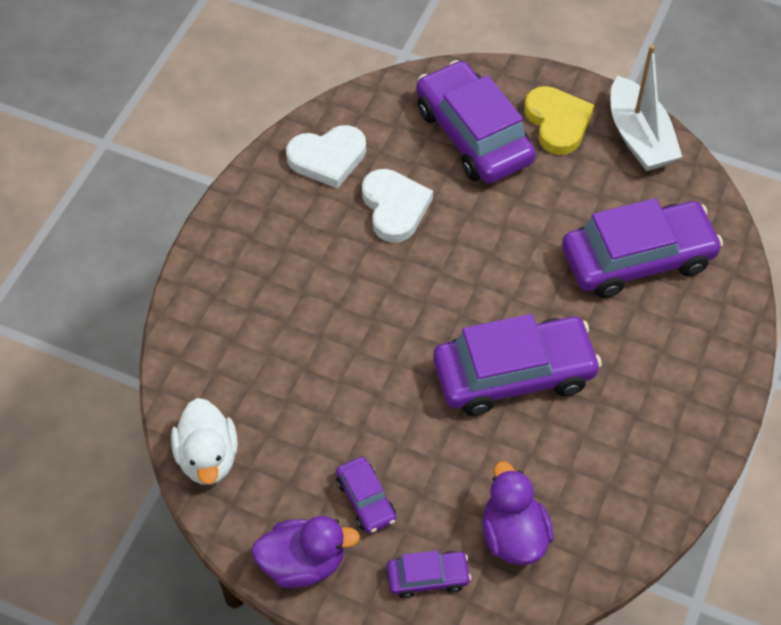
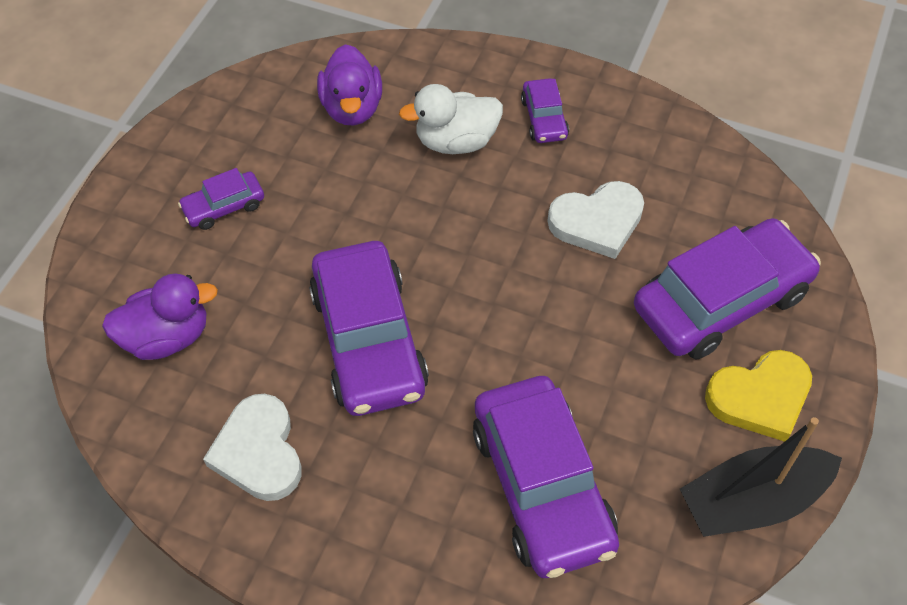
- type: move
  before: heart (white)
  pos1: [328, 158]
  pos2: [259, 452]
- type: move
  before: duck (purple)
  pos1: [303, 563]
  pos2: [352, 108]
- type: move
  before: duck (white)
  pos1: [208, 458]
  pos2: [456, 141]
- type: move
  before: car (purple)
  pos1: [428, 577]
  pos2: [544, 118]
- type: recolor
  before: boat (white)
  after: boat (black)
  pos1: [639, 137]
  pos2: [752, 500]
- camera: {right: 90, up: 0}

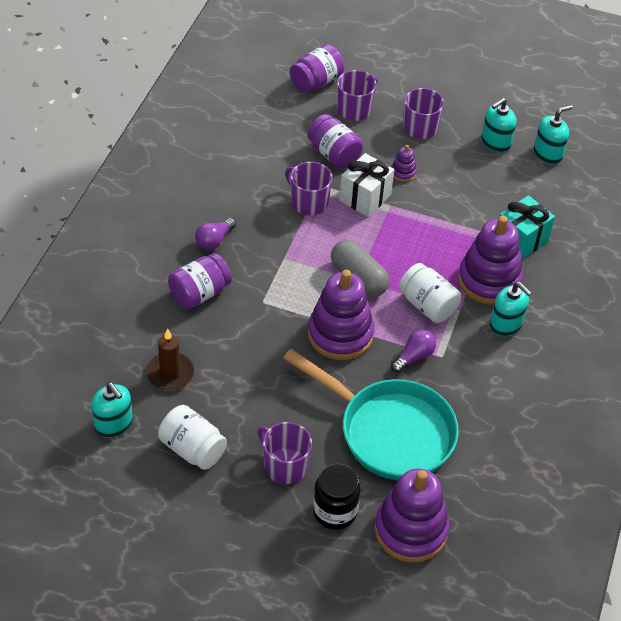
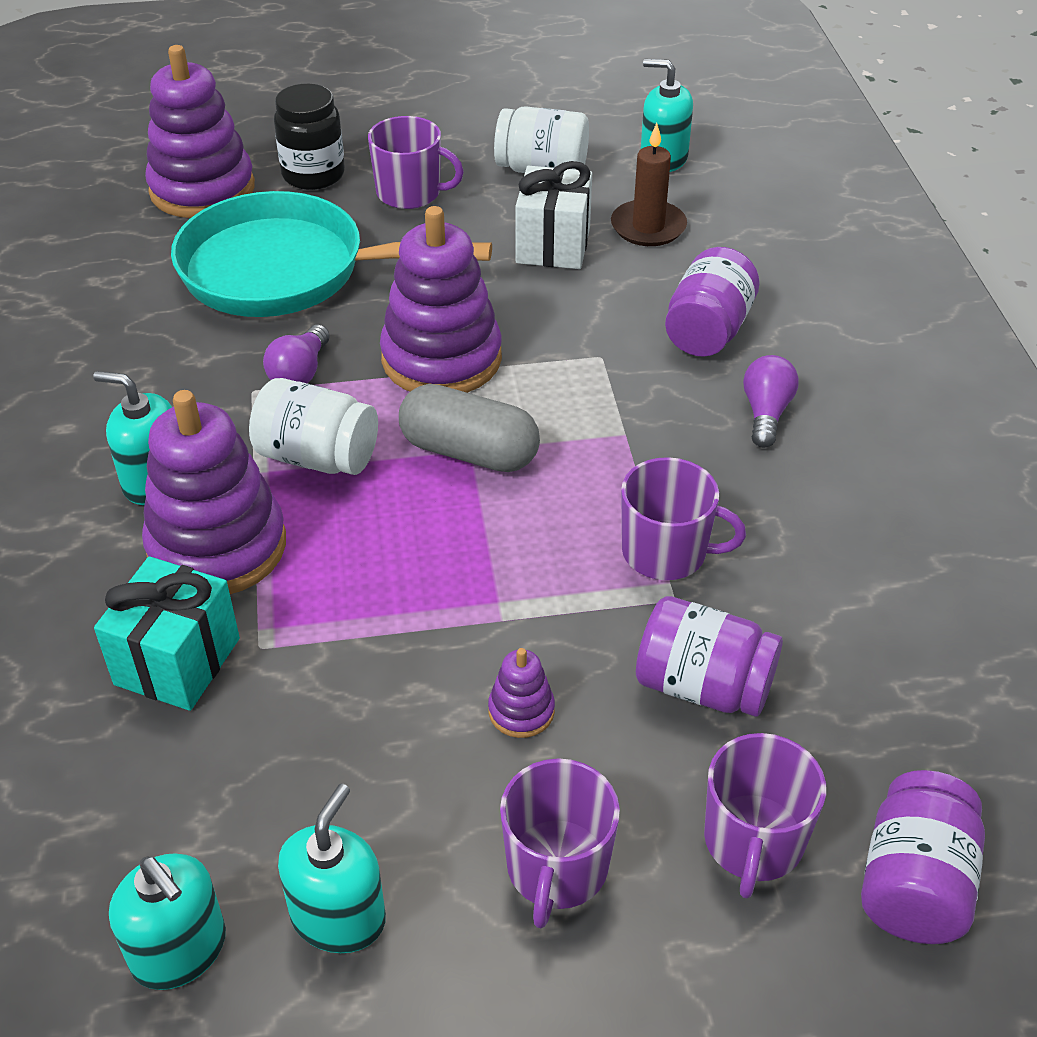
- type: rotate
  before: soap dispenser (turquoise)
  pos1: [548, 154]
  pos2: [179, 950]
  turn: -75
- type: move
  before: gift (white)
  pos1: [365, 197]
  pos2: [553, 245]
- camera: {right: 155, up: -5}

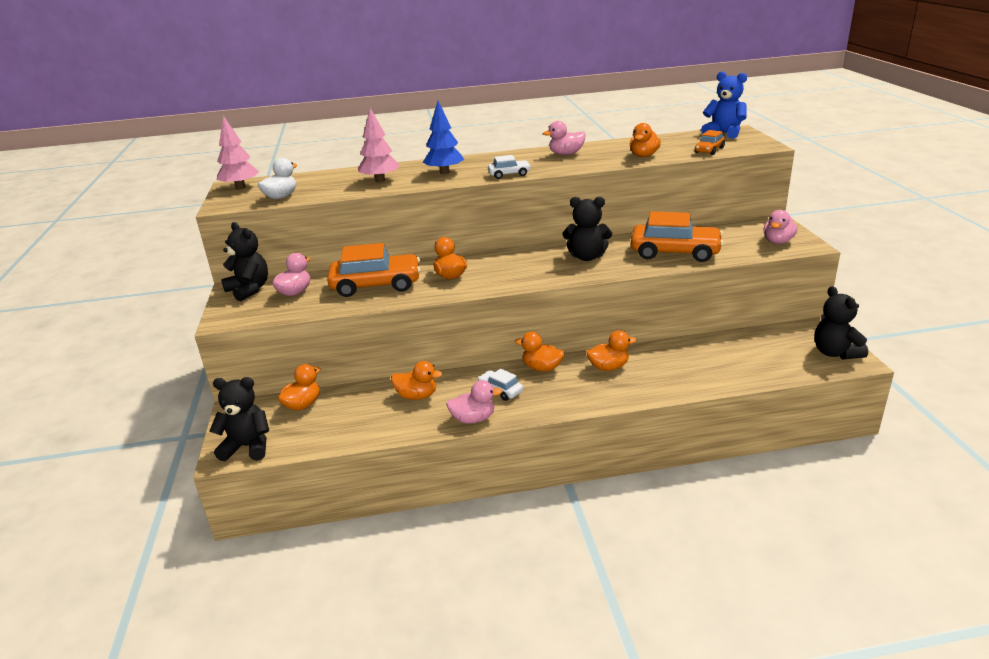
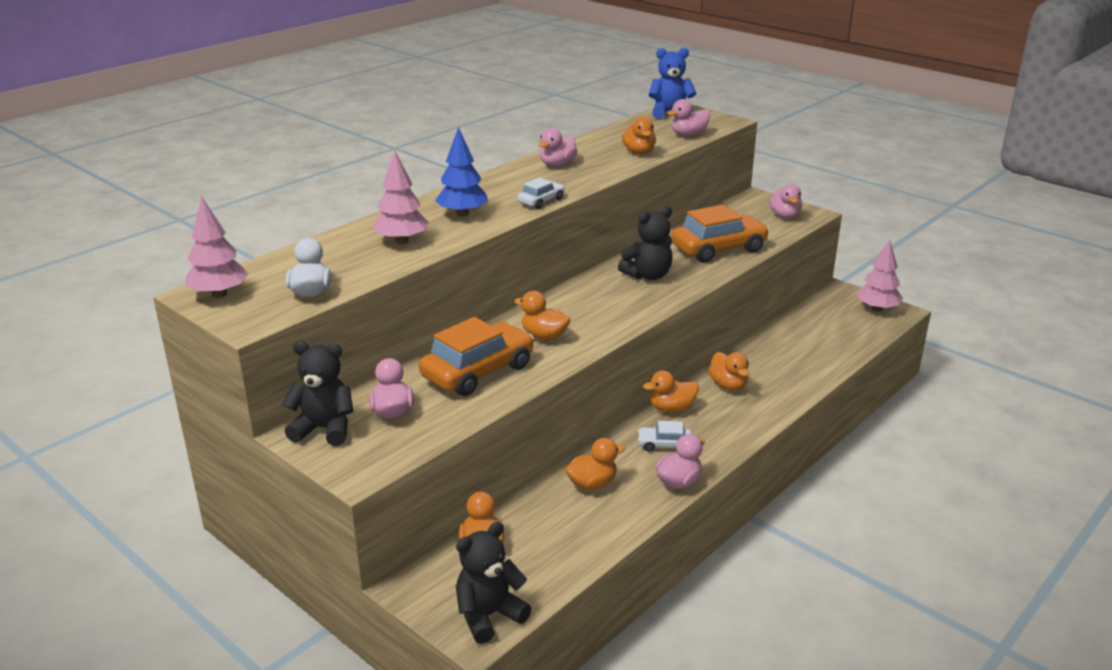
- type: replace
  before: car (orange)
  after: duck (pink)
  pos1: [709, 150]
  pos2: [688, 135]
- type: rotate
  before: duck (orange)
  pos1: [608, 367]
  pos2: [728, 385]
  turn: 120
- type: replace
  before: teddy bear (black)
  after: tree (pink)
  pos1: [835, 353]
  pos2: [877, 309]
- camera: {right: -40, up: 0}

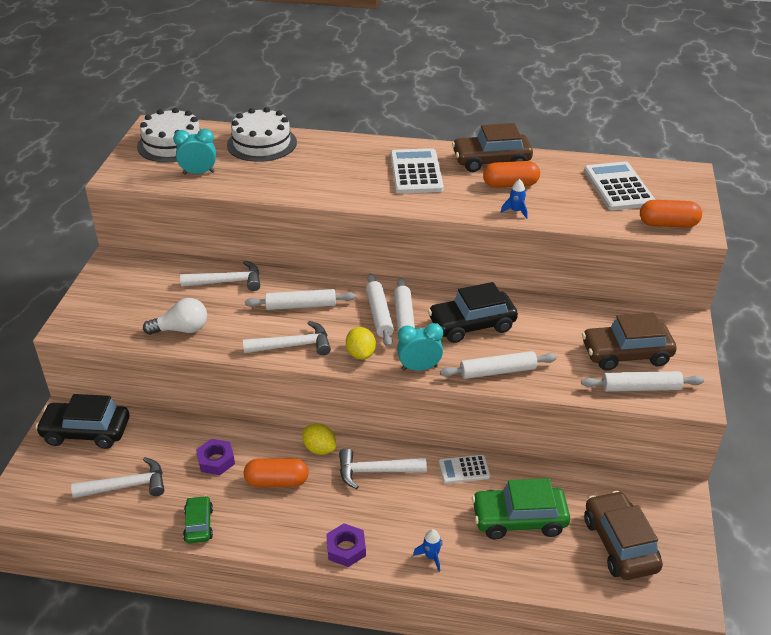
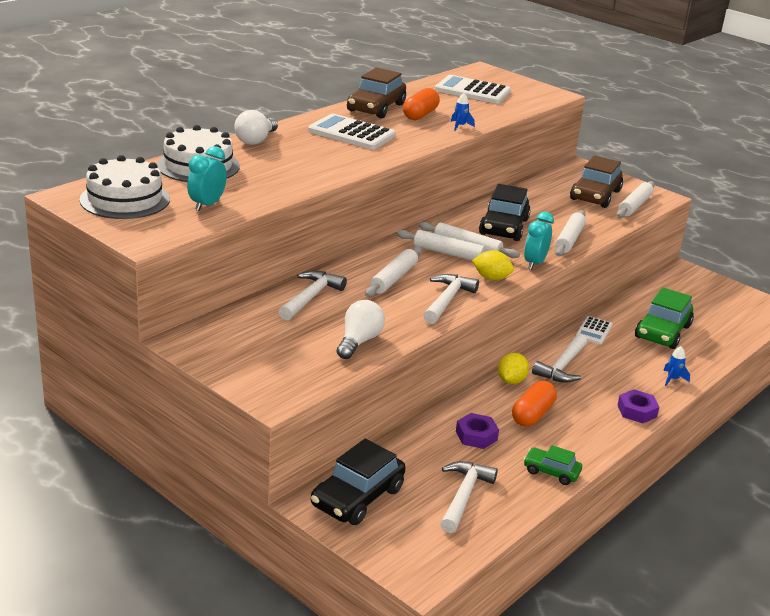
- type: insert
  after: light bulb (white)
  pos2: [256, 140]
- type: rotate
  before: lemon (yellow)
  pos1: [319, 449]
  pos2: [511, 381]
  turn: -45
- type: delete
  before: car (brown)
  pos1: [619, 544]
- type: delete
  before: capsule (orange)
  pos1: [668, 224]
- camera: {right: -60, up: -10}

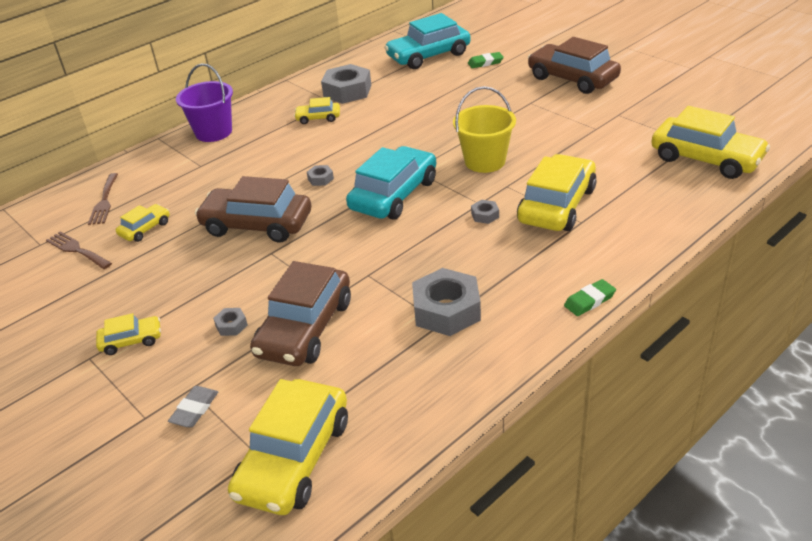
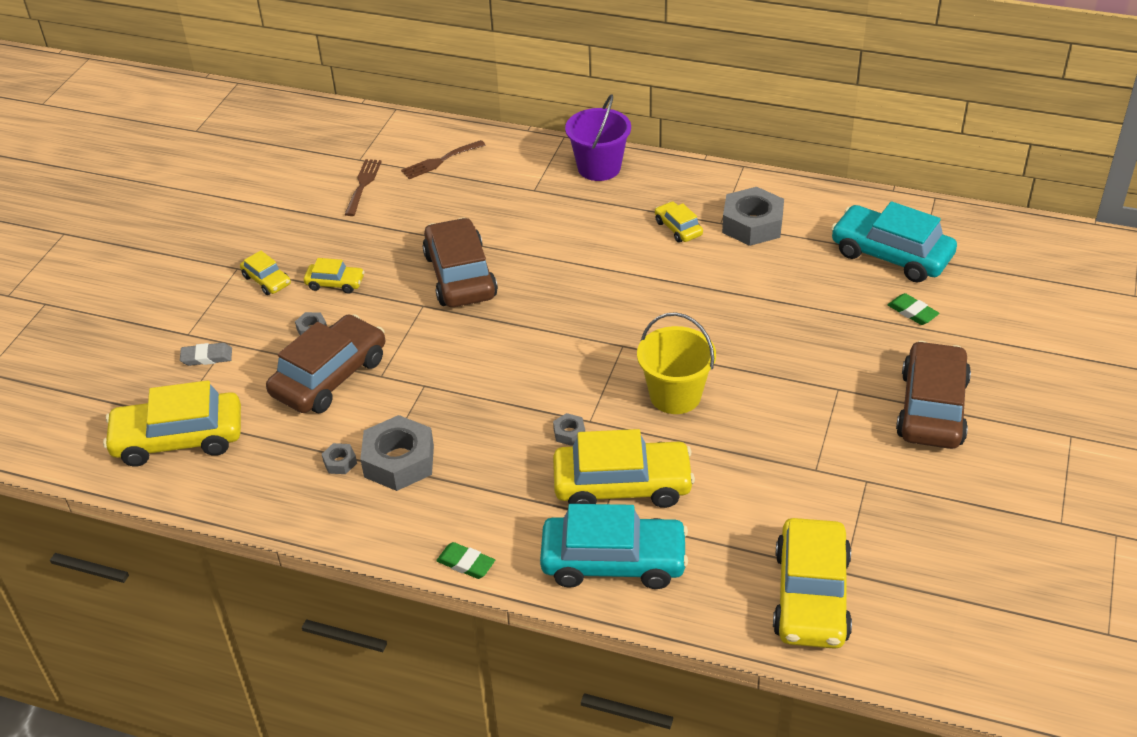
- type: rotate
  before: car (brown)
  pos1: [305, 328]
  pos2: [330, 376]
  turn: 135
- type: move
  before: car (yellow)
  pos1: [145, 229]
  pos2: [335, 283]
- type: move
  before: nut (grey)
  pos1: [320, 179]
  pos2: [340, 462]
- type: move
  before: car (turquoise)
  pos1: [394, 195]
  pos2: [613, 561]
- camera: {right: 60, up: 5}

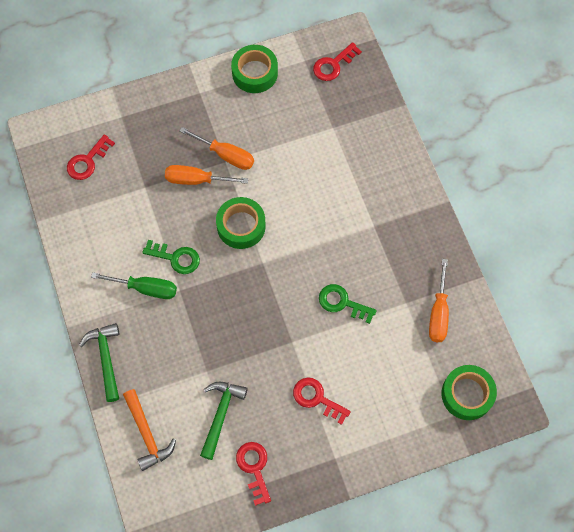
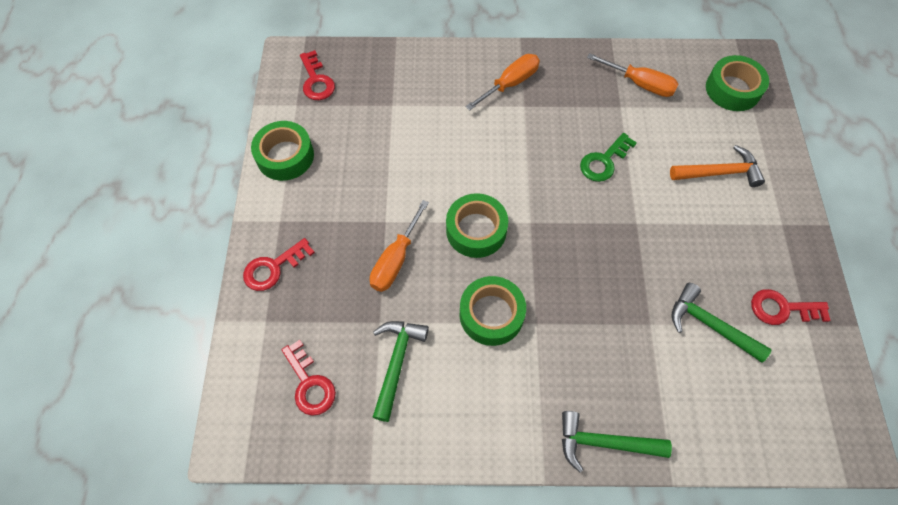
- type: move
  before: key (red)
  pos1: [317, 398]
  pos2: [273, 268]
- type: insert
  after: hammer (green)
  pos2: [397, 363]
- type: replace
  before: key (green)
  after: tape (green)
  pos1: [176, 258]
  pos2: [491, 314]
- type: move
  before: screwdriver (orange)
  pos1: [226, 155]
  pos2: [510, 84]
- type: move
  before: hammer (orange)
  pos1: [147, 434]
  pos2: [719, 173]
- type: delete
  before: screwdriver (green)
  pos1: [145, 288]
- camera: {right: -70, up: -5}

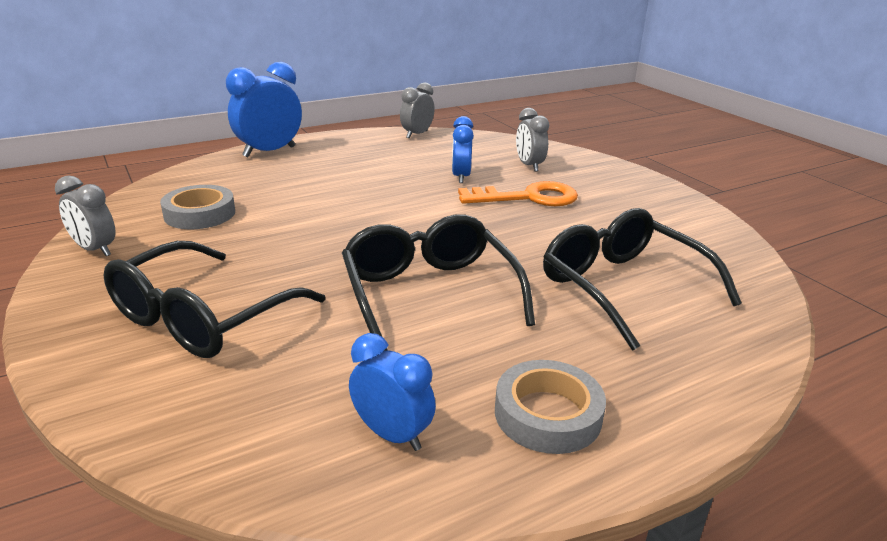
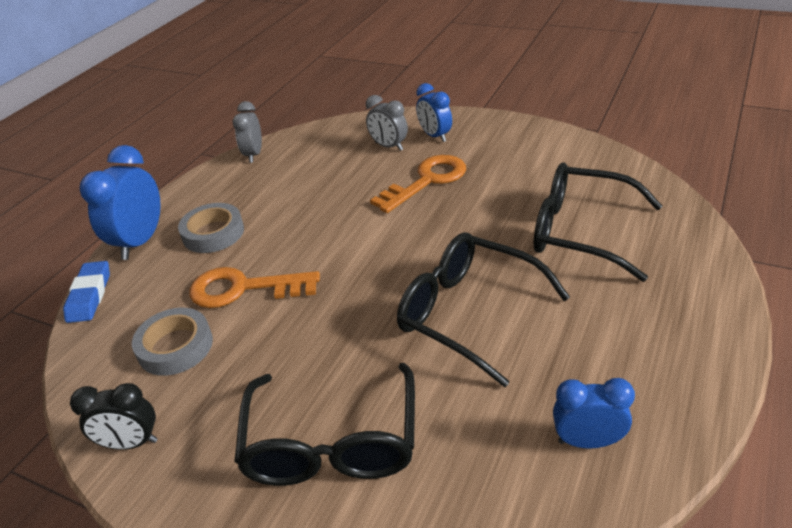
- type: insert
  after: eraser (blue)
  pos2: [90, 295]
- type: recolor
  before: clock (grey)
  after: clock (black)
  pos1: [95, 250]
  pos2: [131, 443]
- type: move
  before: tape (grey)
  pos1: [547, 414]
  pos2: [213, 233]
- type: insert
  after: key (orange)
  pos2: [243, 289]
- type: move
  before: clock (blue)
  pos1: [461, 177]
  pos2: [435, 136]
- camera: {right: -30, up: 10}

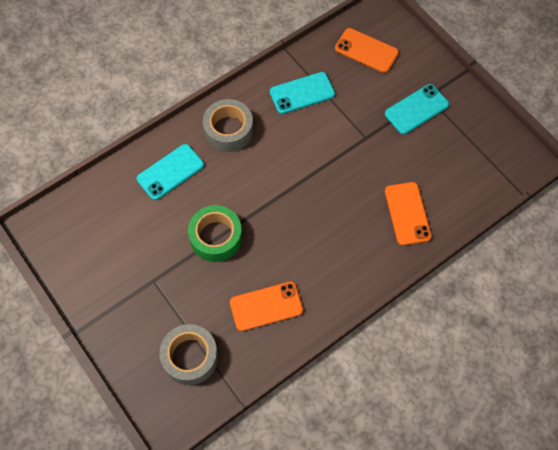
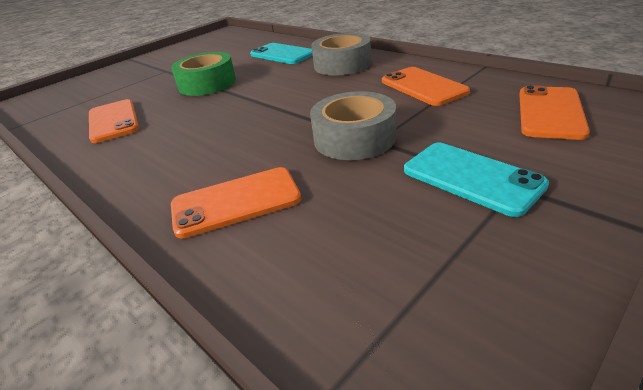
- type: move
  before: tape (grey)
  pos1: [190, 357]
  pos2: [354, 138]
- type: recolor
  before: phone (turquoise)
  after: phone (orange)
  pos1: [302, 93]
  pos2: [423, 86]
- camera: {right: 85, up: -30}

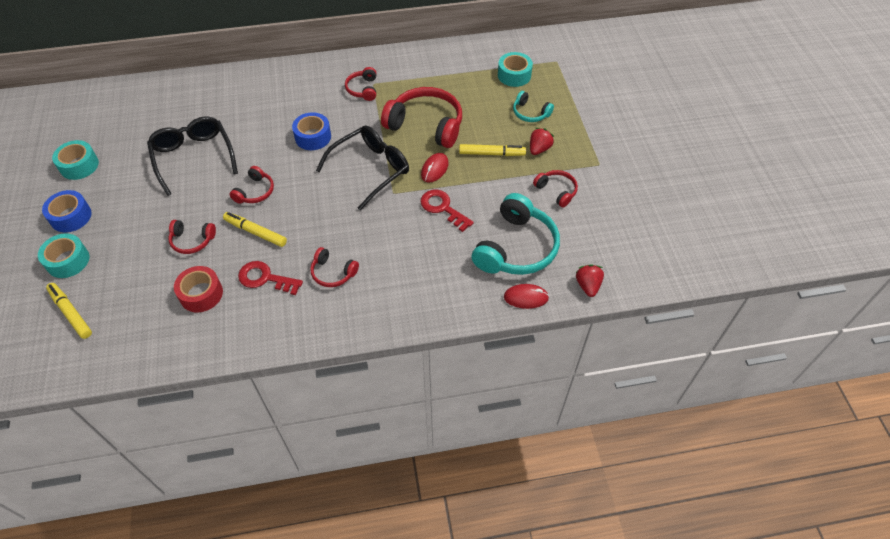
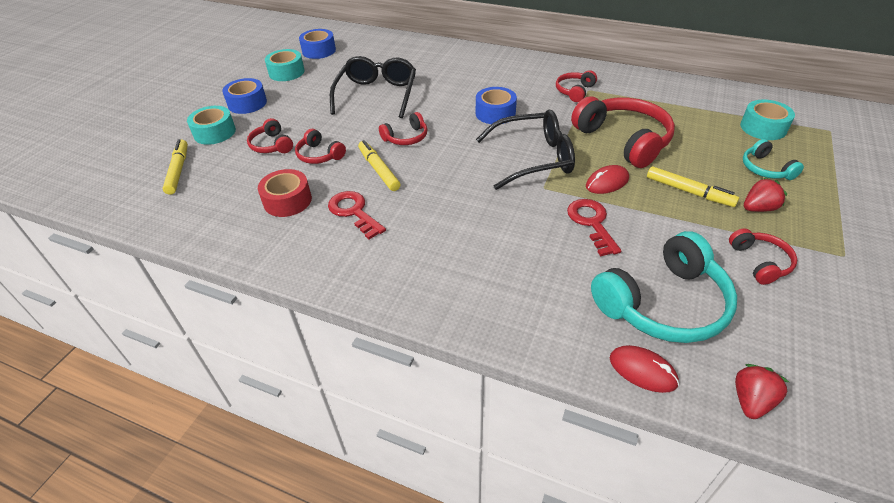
- type: move
  before: headphones (red)
  pos1: [333, 273]
  pos2: [271, 145]
- type: insert
  after: tape (blue)
  pos2: [319, 51]
- camera: {right: 35, up: -10}

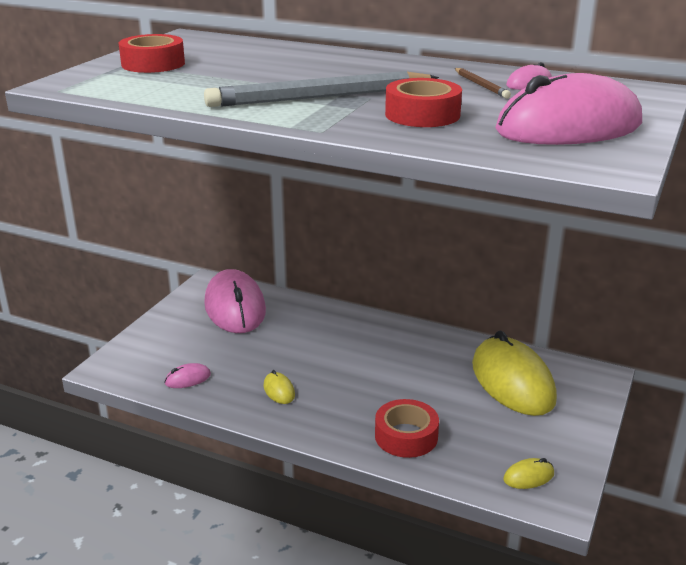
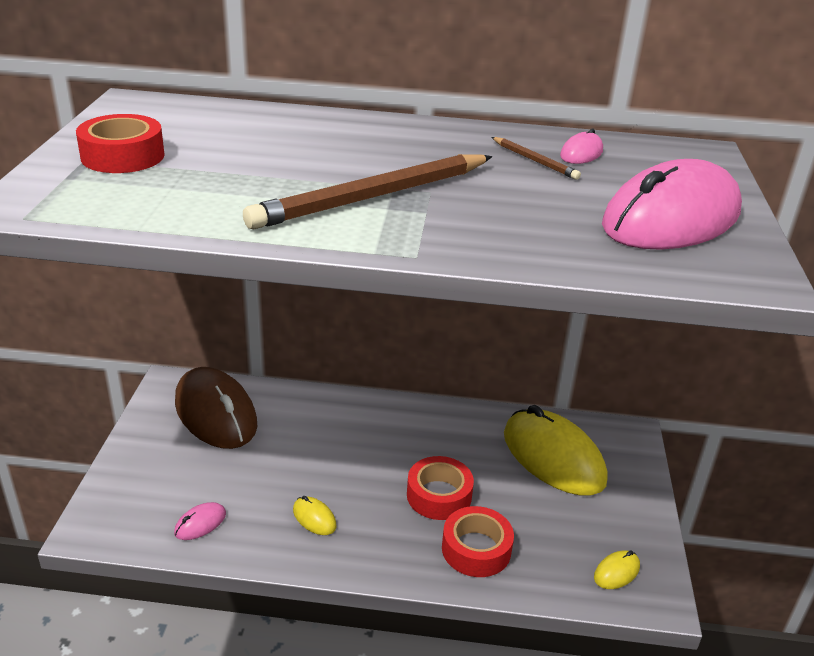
- type: recolor
  before: mouse (pink)
  after: mouse (brown)
  pos1: [235, 307]
  pos2: [216, 413]
- type: recolor
  before: pencil (grey)
  after: pencil (brown)
  pos1: [319, 97]
  pos2: [372, 197]
- type: move
  before: tape (red)
  pos1: [422, 115]
  pos2: [439, 495]
- camera: {right: -20, up: 5}

